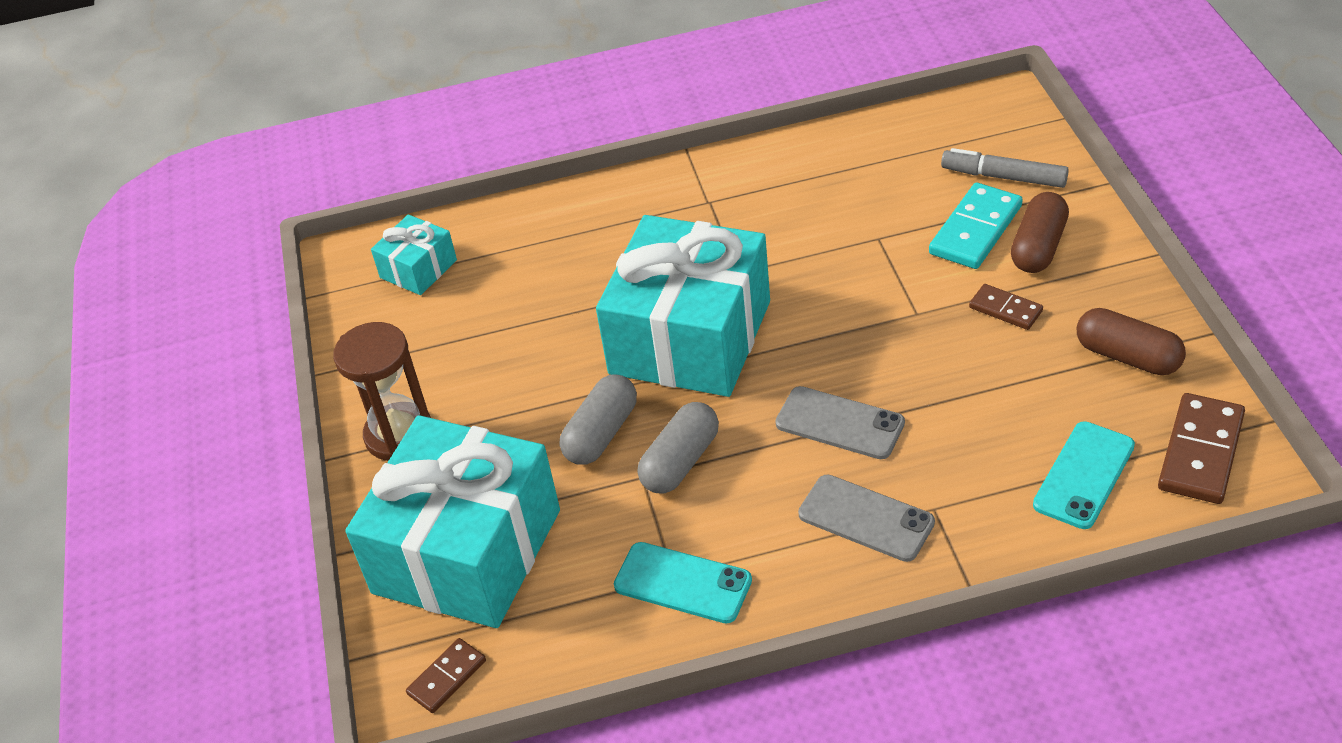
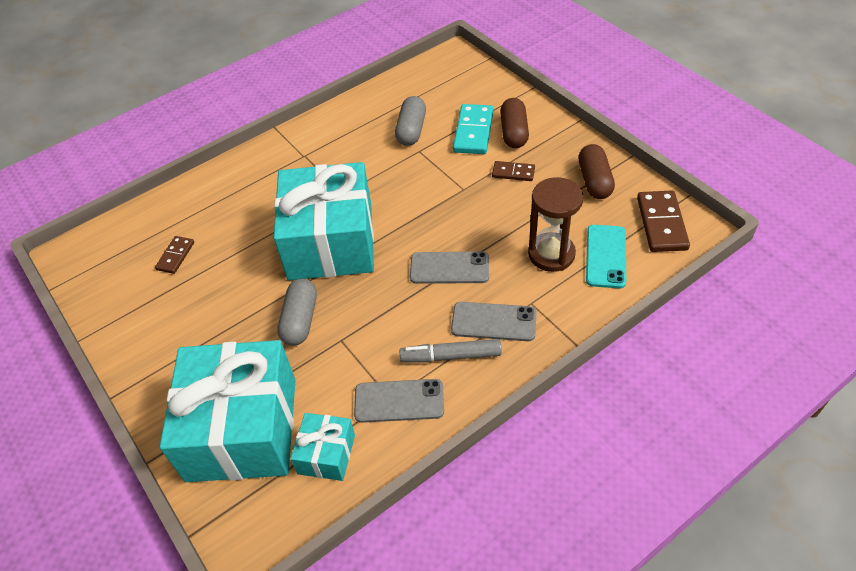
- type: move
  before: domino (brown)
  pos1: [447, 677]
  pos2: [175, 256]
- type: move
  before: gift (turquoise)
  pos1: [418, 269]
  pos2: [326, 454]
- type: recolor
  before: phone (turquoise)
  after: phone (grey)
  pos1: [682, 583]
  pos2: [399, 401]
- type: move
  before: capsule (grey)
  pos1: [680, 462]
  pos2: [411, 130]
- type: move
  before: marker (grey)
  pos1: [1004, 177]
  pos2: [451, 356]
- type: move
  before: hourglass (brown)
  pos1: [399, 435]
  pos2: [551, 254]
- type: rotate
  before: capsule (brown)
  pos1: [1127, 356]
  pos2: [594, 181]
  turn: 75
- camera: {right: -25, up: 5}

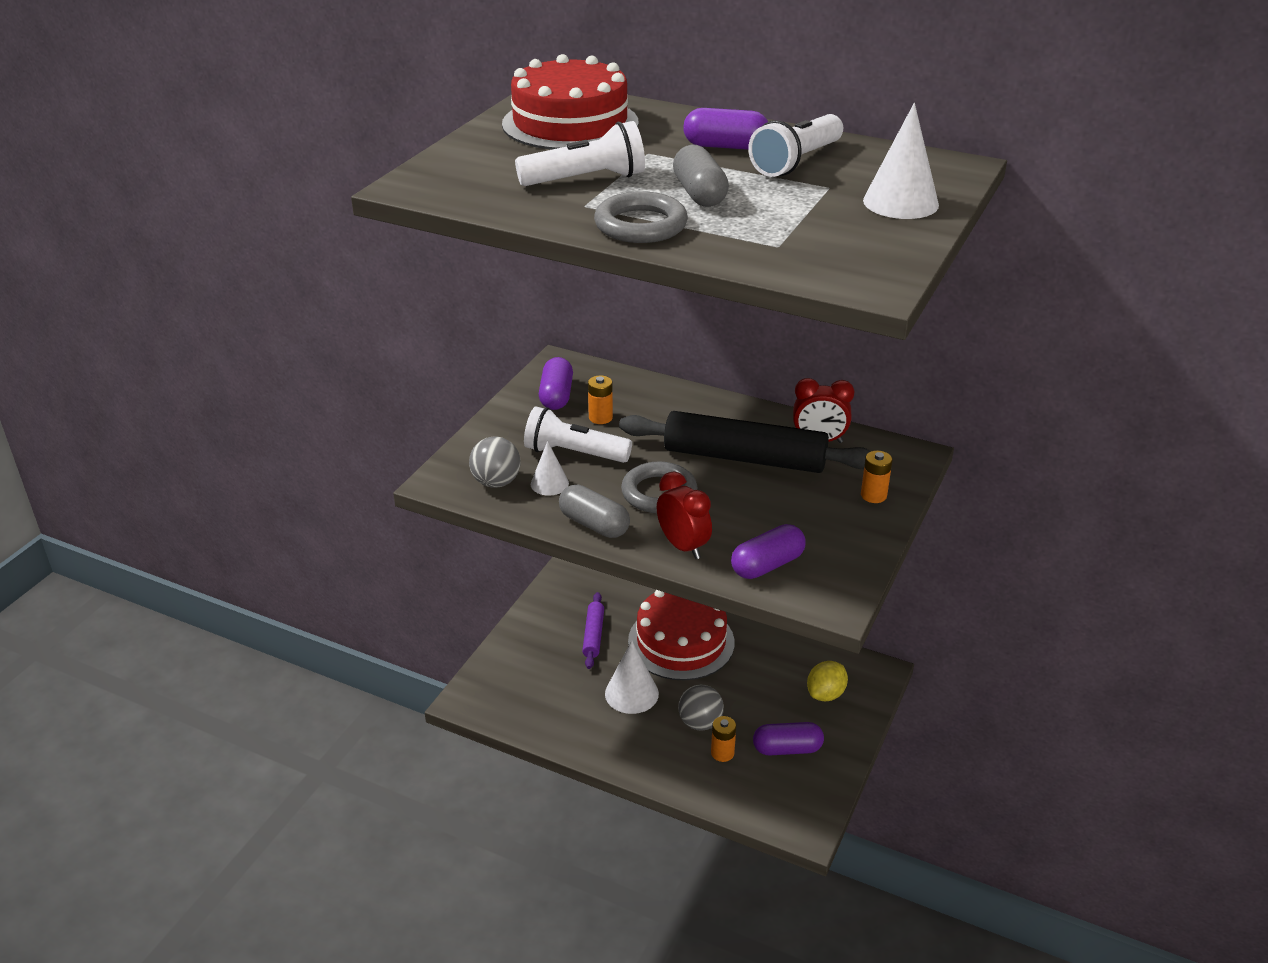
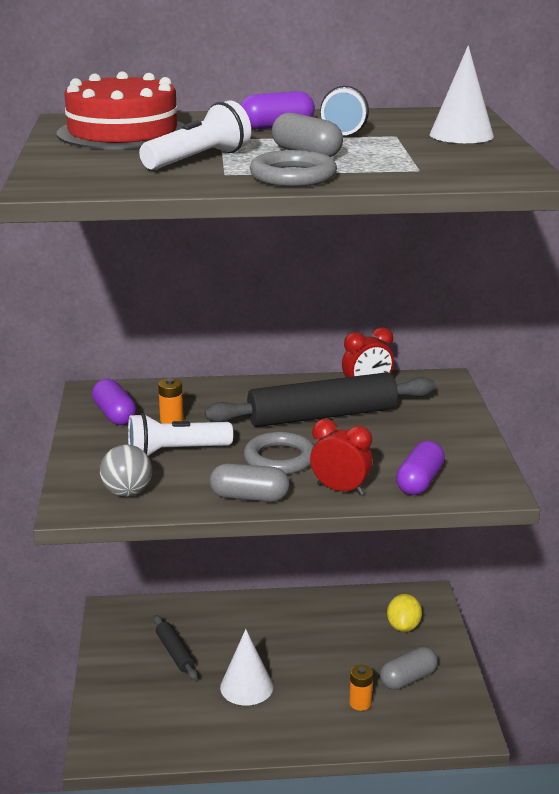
- type: recolor
  before: rolling pin (purple)
  after: rolling pin (black)
  pos1: [593, 635]
  pos2: [175, 653]
- type: recolor
  before: capsule (purple)
  after: capsule (grey)
  pos1: [787, 749]
  pos2: [408, 679]
- type: delete
  before: cone (white)
  pos1: [549, 483]
- type: delete
  before: cake (red)
  pos1: [681, 641]
- type: delete
  before: ball (grey)
  pos1: [700, 723]
- type: delete
  before: battery (orange)
  pos1: [873, 495]
- camera: {right: -30, up: -10}

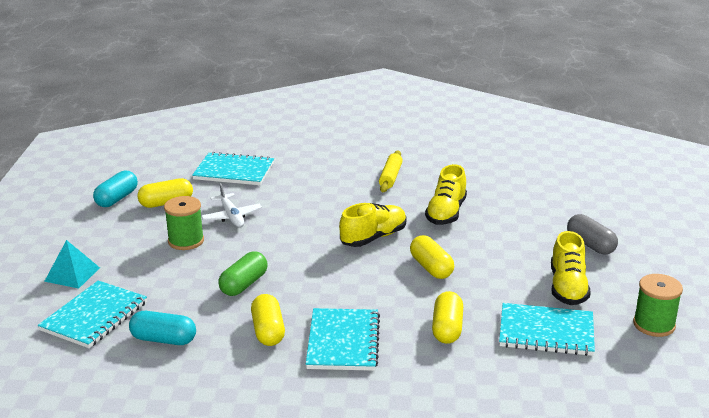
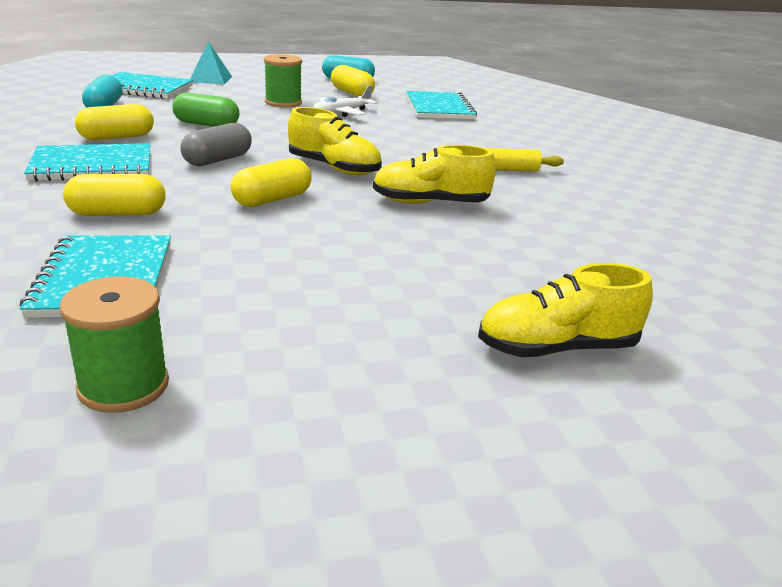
- type: move
  before: capsule (grey)
  pos1: [590, 245]
  pos2: [218, 160]
- type: move
  before: shoe (yellow)
  pos1: [567, 287]
  pos2: [557, 348]
- camera: {right: 70, up: 0}

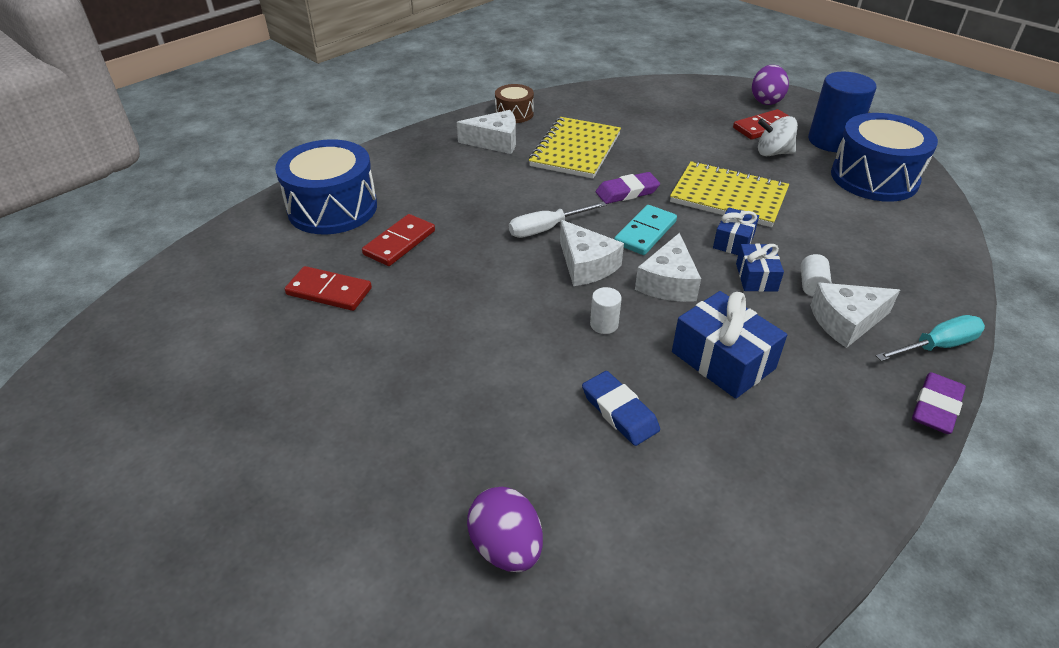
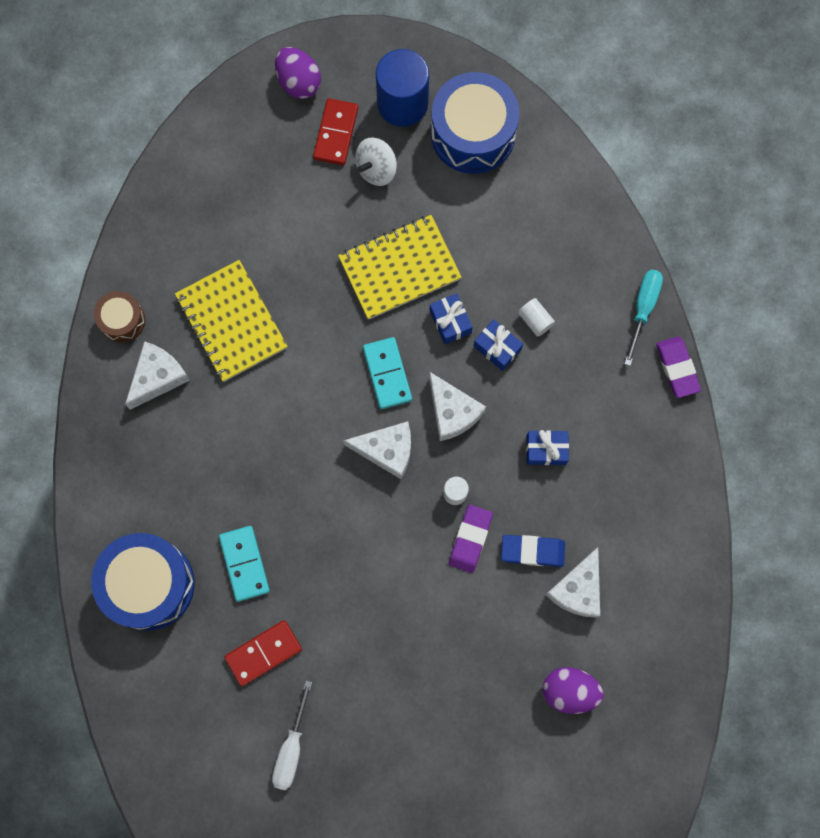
- type: recolor
  before: domino (red)
  after: domino (turquoise)
  pos1: [399, 243]
  pos2: [244, 563]
- type: move
  before: screwdriver (white)
  pos1: [546, 229]
  pos2: [291, 748]
- type: move
  before: eraser (purple)
  pos1: [627, 192]
  pos2: [470, 539]
- type: resize
  before: gift (blue)
  pos1: [723, 360]
  pos2: [546, 450]
  scale: 0.6
- type: move
  before: cheese (white)
  pos1: [846, 321]
  pos2: [577, 589]
- camera: {right: -50, up: 35}

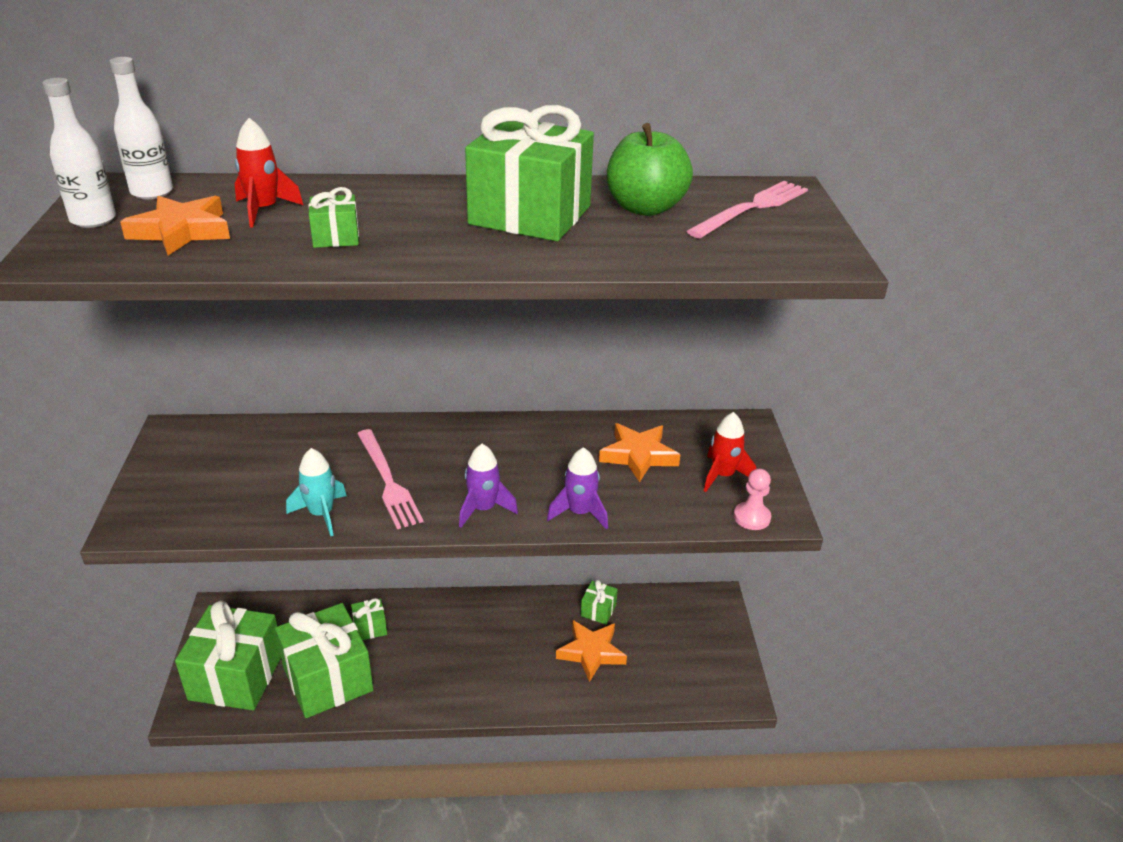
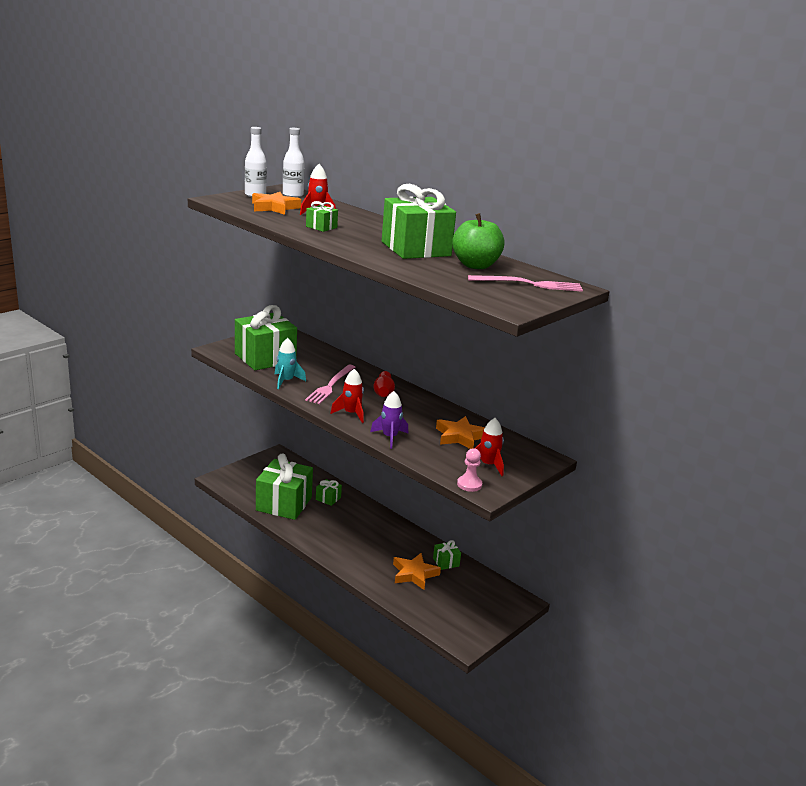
- type: move
  before: gift (green)
  pos1: [236, 676]
  pos2: [265, 358]
- type: recolor
  before: rocket (purple)
  after: rocket (red)
  pos1: [483, 509]
  pos2: [351, 414]
- type: insert
  after: bowling pin (red)
  pos2: [383, 392]
- camera: {right: 45, up: -10}

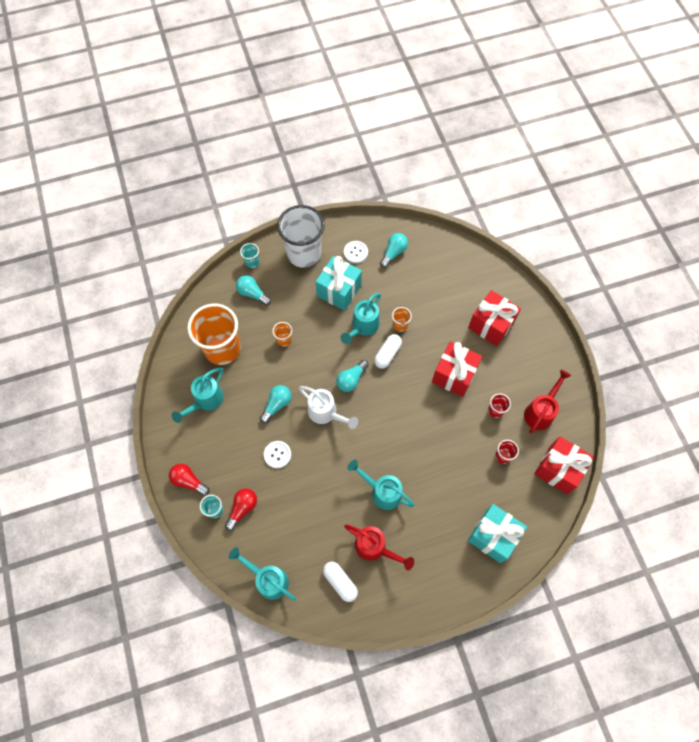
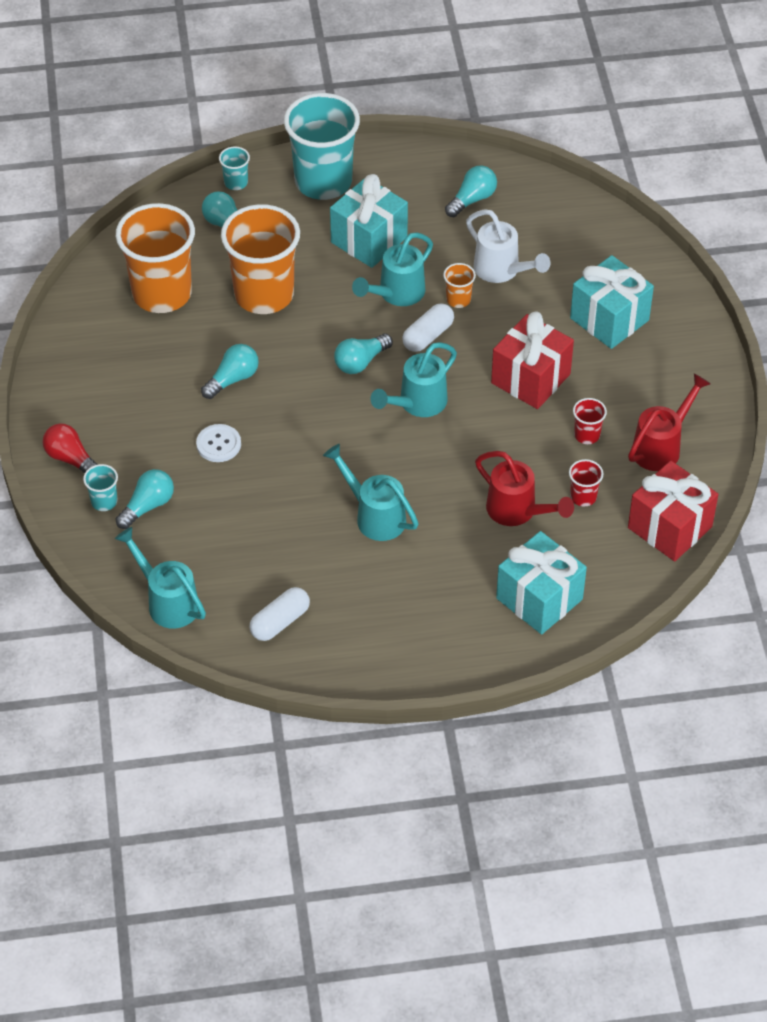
- type: recolor
  before: light bulb (red)
  after: light bulb (turquoise)
  pos1: [242, 508]
  pos2: [148, 506]
- type: resize
  before: cup (orange)
  pos1: [284, 340]
  pos2: [264, 294]
  scale: 2.42
- type: rotate
  before: capsule (white)
  pos1: [340, 582]
  pos2: [280, 622]
  turn: 75
- type: recolor
  before: cup (white)
  after: cup (turquoise)
  pos1: [304, 253]
  pos2: [323, 182]
- type: move
  before: watering can (turquoise)
  pos1: [205, 401]
  pos2: [417, 403]
- type: move
  before: watering can (white)
  pos1: [326, 413]
  pos2: [502, 271]
- type: move
  before: watering can (red)
  pos1: [375, 548]
  pos2: [517, 511]
- type: recolor
  before: gift (red)
  after: gift (turquoise)
  pos1: [491, 325]
  pos2: [609, 319]
- type: delete
  before: button (white)
  pos1: [355, 252]
- camera: {right: 10, up: -15}

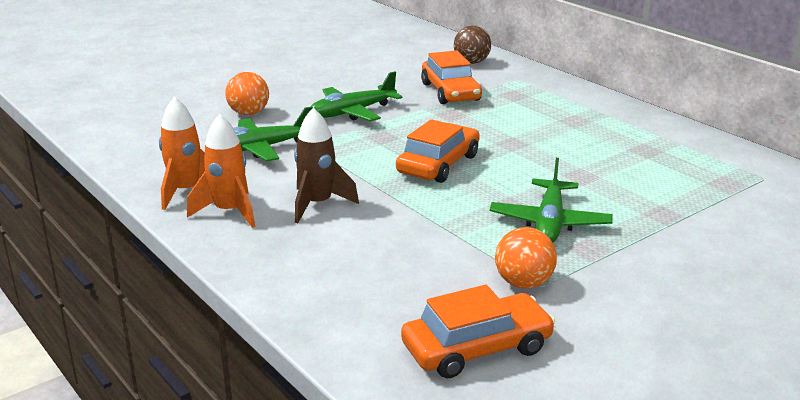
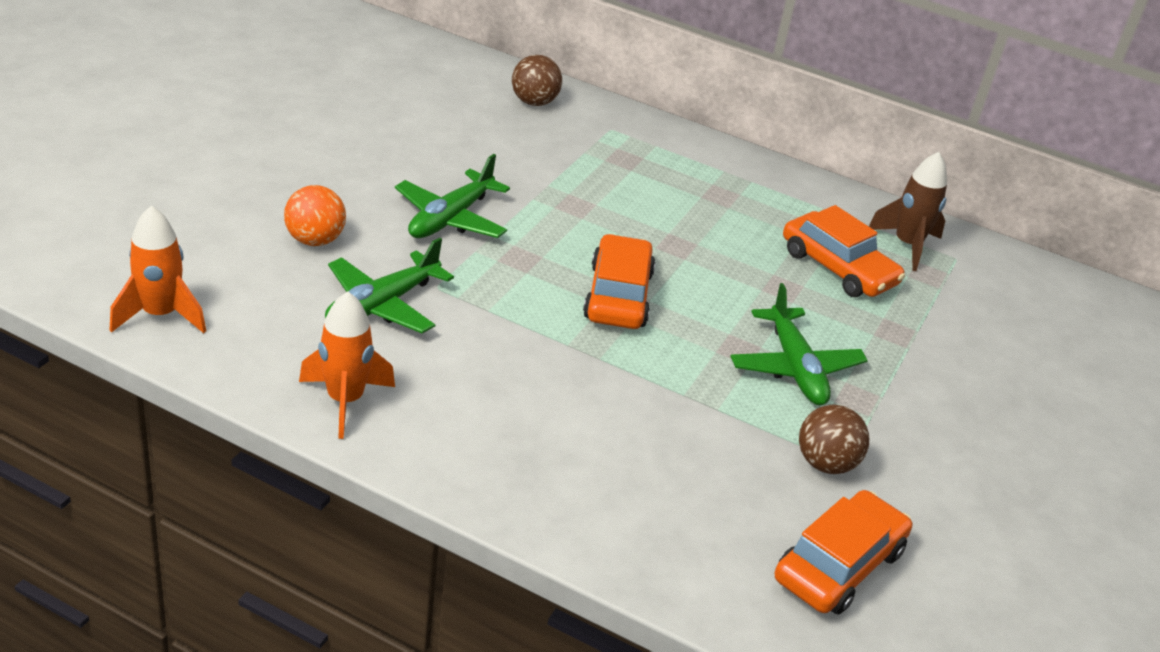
- type: move
  before: rocket (orange)
  pos1: [229, 212]
  pos2: [160, 315]
- type: move
  before: car (orange)
  pos1: [450, 92]
  pos2: [838, 268]
- type: recolor
  before: ball (orange)
  after: ball (brown)
  pos1: [523, 283]
  pos2: [825, 464]
- type: move
  before: rocket (brown)
  pos1: [318, 204]
  pos2: [907, 245]
- camera: {right: -30, up: 10}

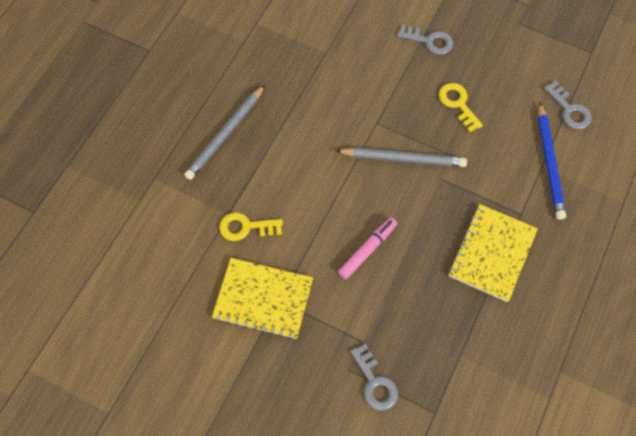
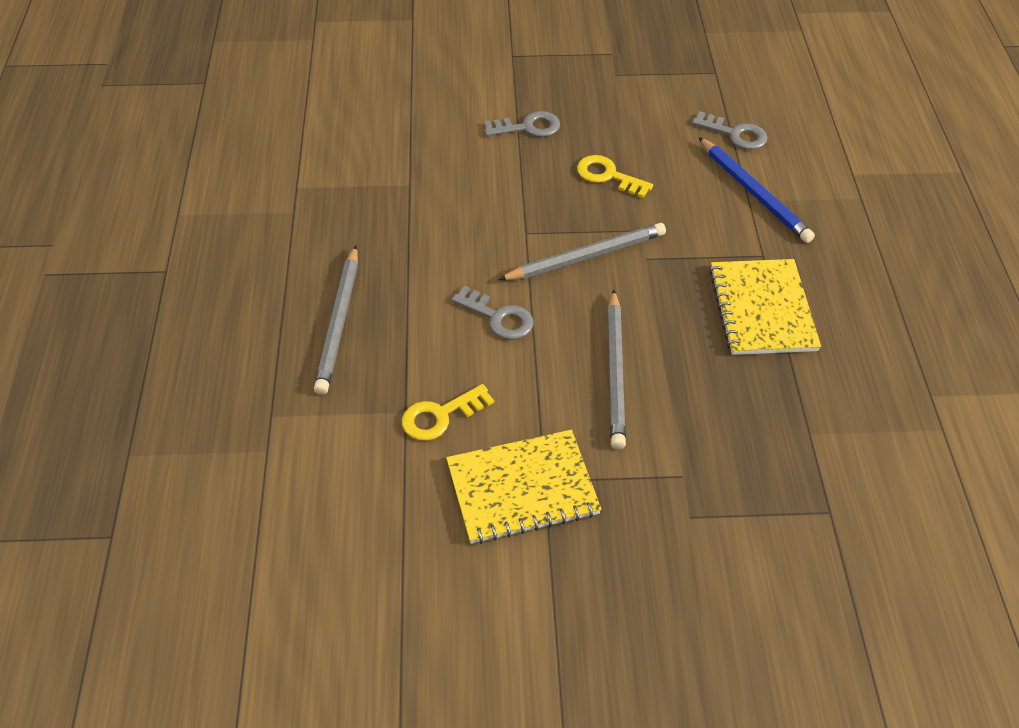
- type: move
  before: key (grey)
  pos1: [375, 382]
  pos2: [498, 317]
- type: replace
  before: marker (pink)
  after: pencil (grey)
  pos1: [367, 250]
  pos2: [615, 371]
- camera: {right: -30, up: -15}

